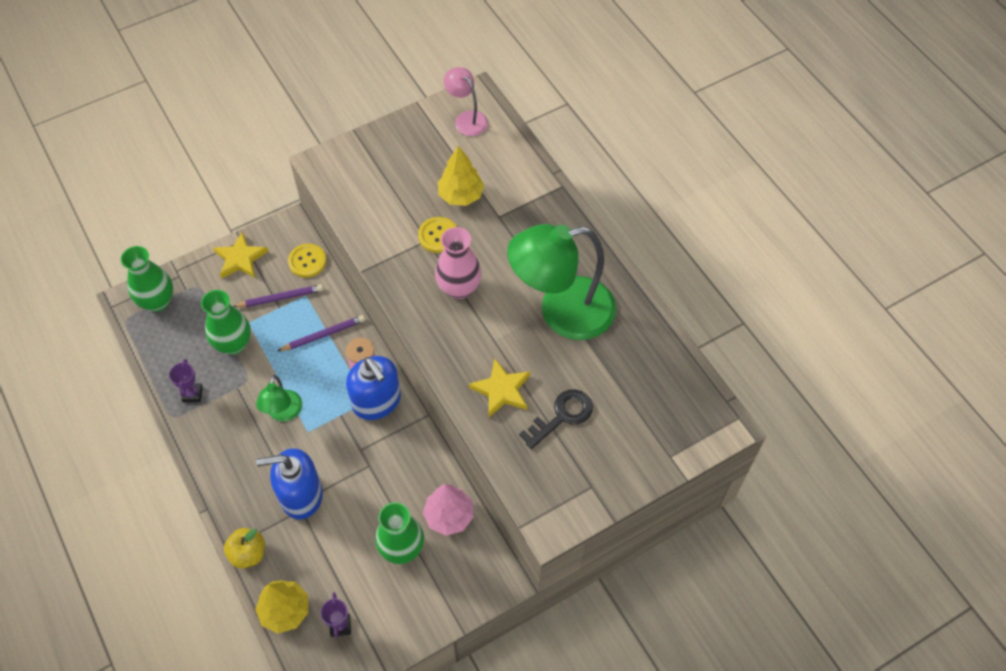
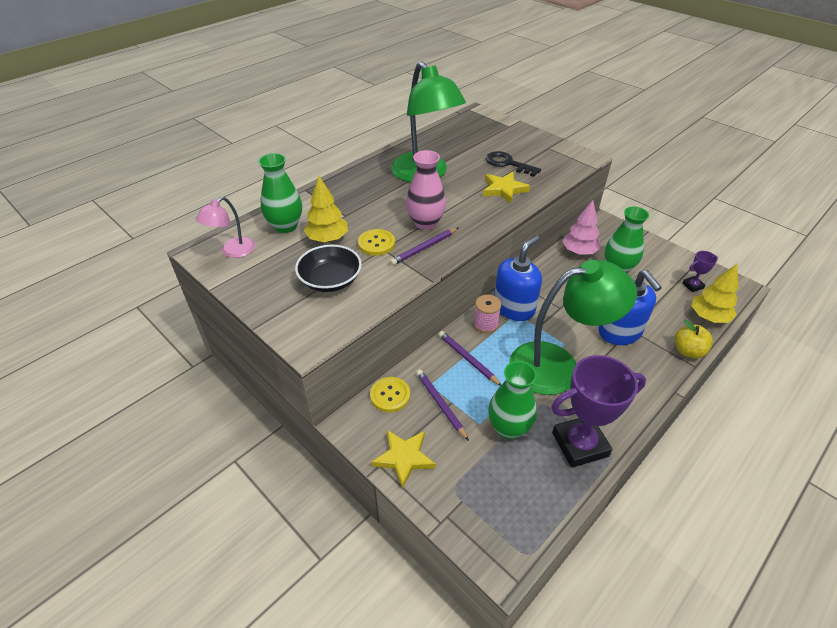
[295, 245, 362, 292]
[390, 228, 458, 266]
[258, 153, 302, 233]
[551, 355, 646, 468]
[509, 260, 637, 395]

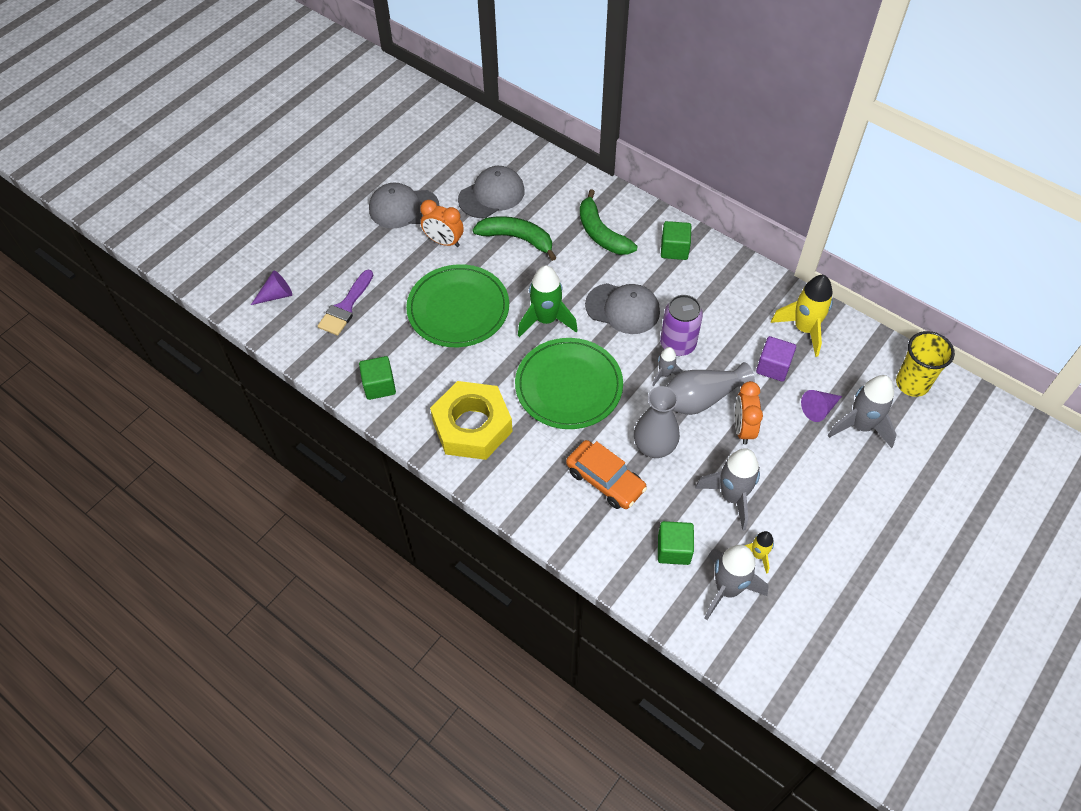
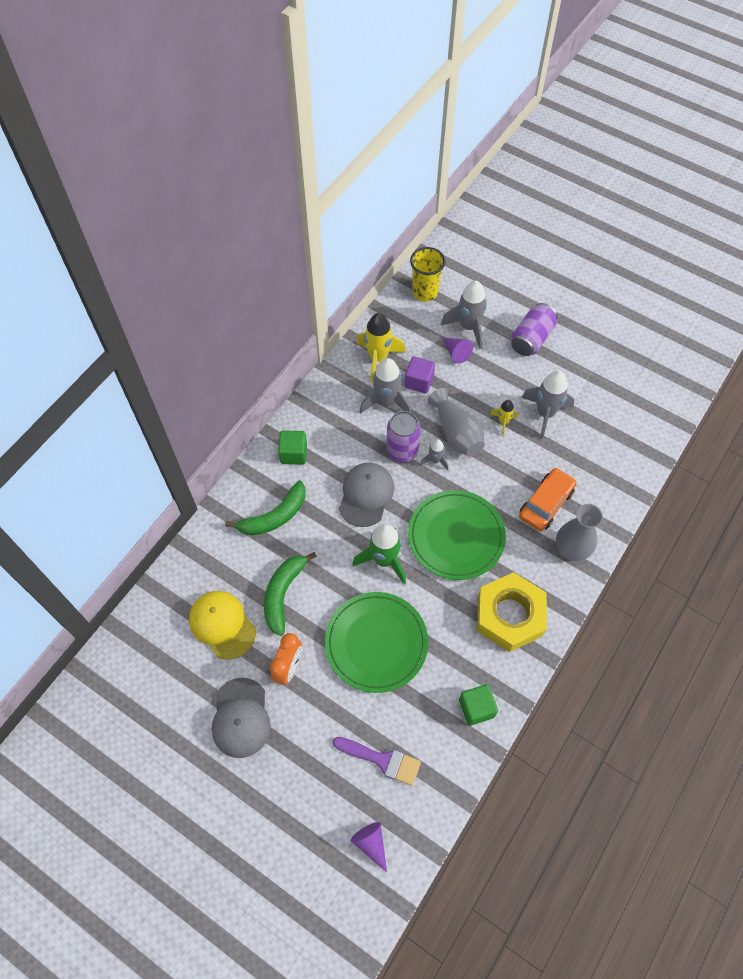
[658, 521, 694, 565] (first image)
[735, 381, 763, 445] (first image)
[511, 303, 558, 356]
[556, 504, 603, 561]
[360, 358, 412, 413]
[490, 400, 518, 436]
[189, 591, 256, 660]

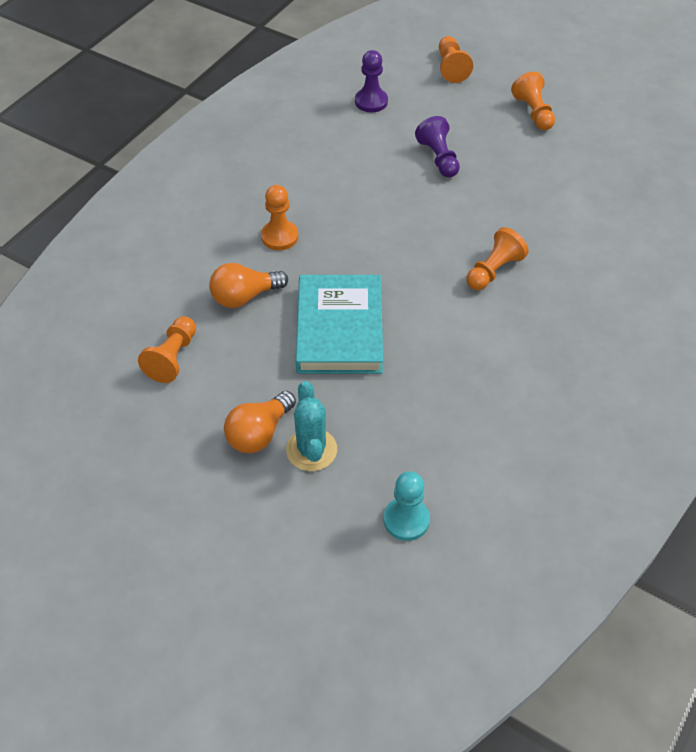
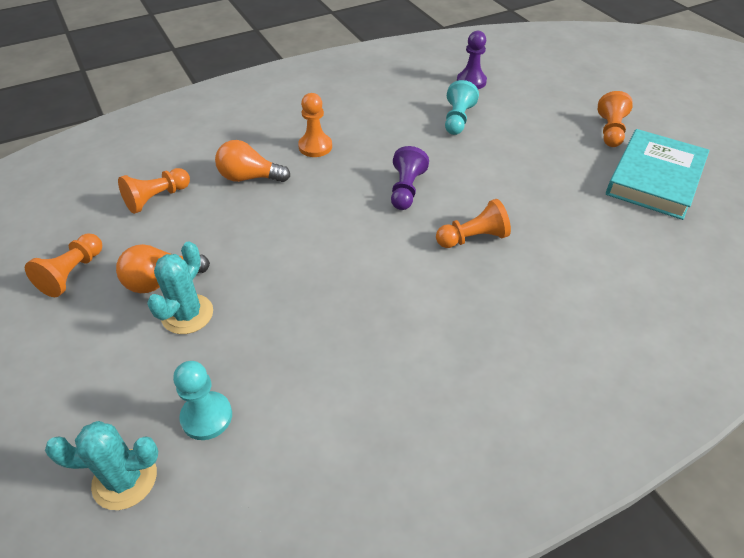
[45, 421, 158, 510]
[445, 80, 479, 135]
[606, 129, 709, 220]
[391, 146, 429, 210]
[25, 233, 102, 297]

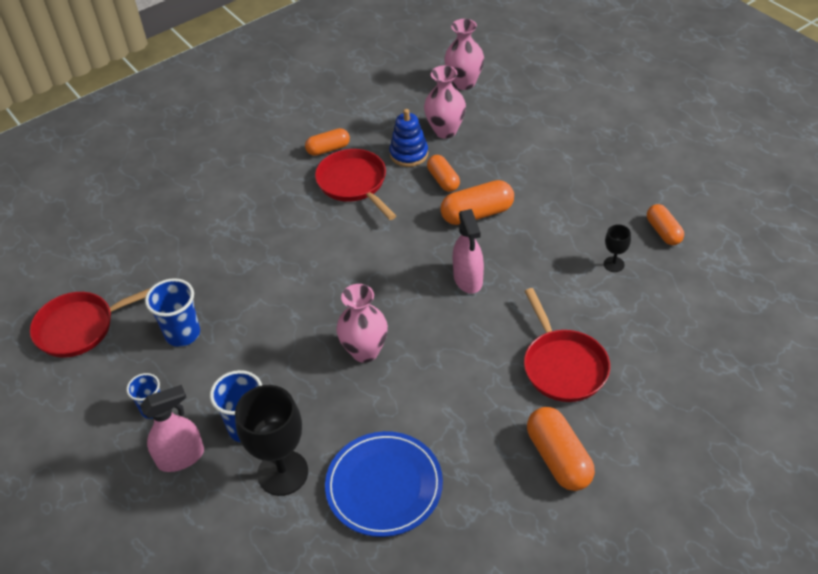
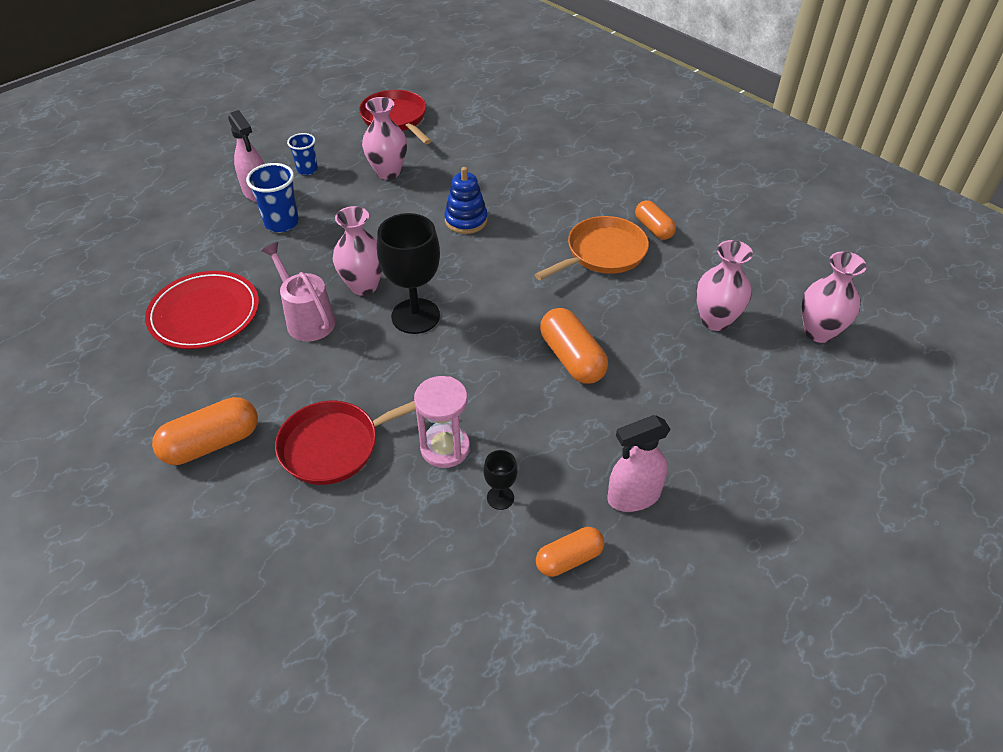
[427, 155, 460, 192] (first image)
[261, 242, 335, 341]
[414, 376, 470, 468]
[377, 213, 440, 334]
[444, 167, 488, 234]
[607, 415, 671, 512]
[362, 97, 407, 179]
[535, 216, 649, 280]
[145, 271, 259, 349]

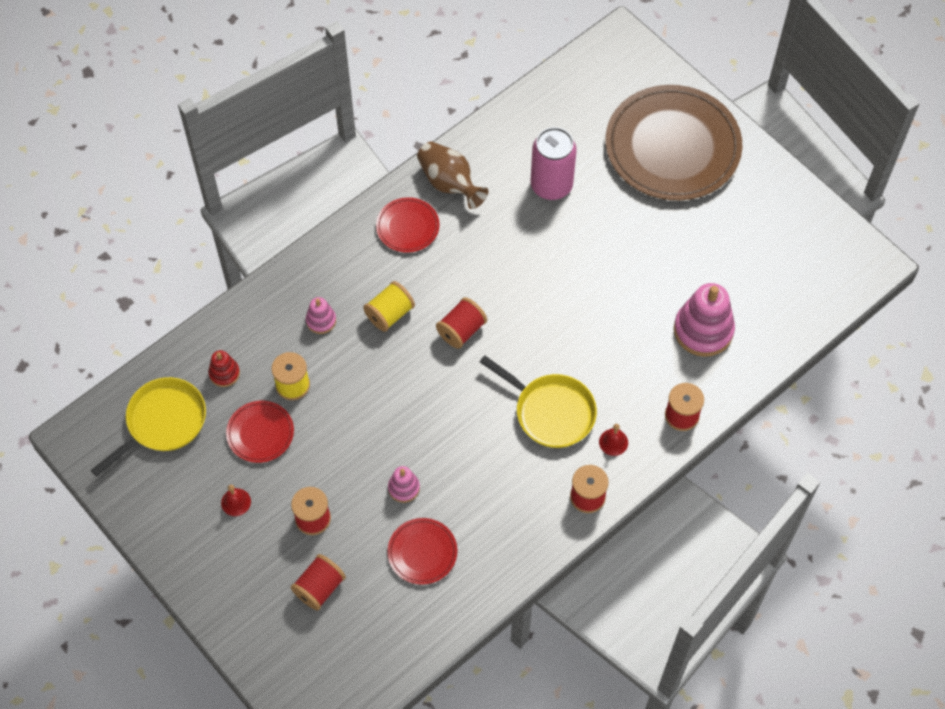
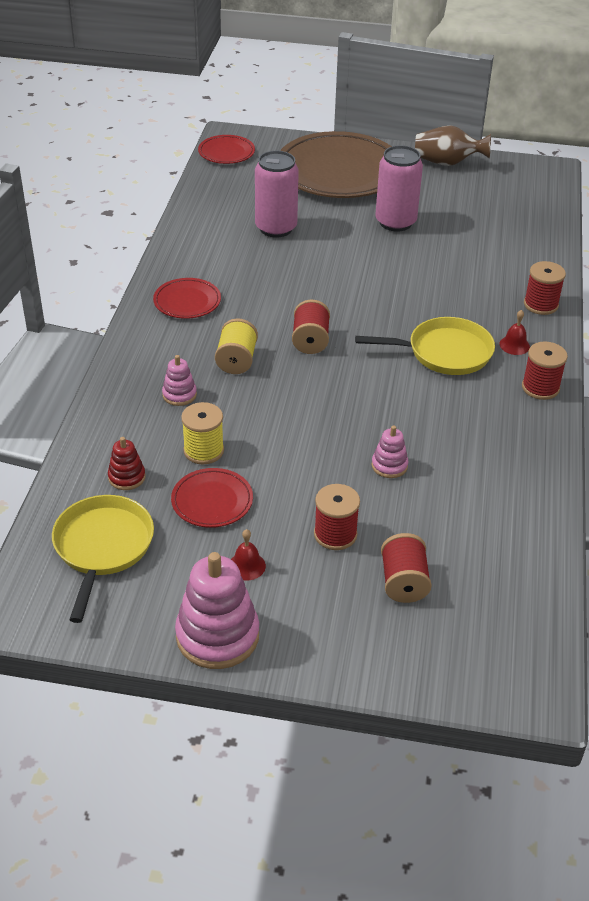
[375, 145, 423, 232]
[198, 135, 255, 164]
[415, 125, 491, 166]
[175, 552, 259, 669]

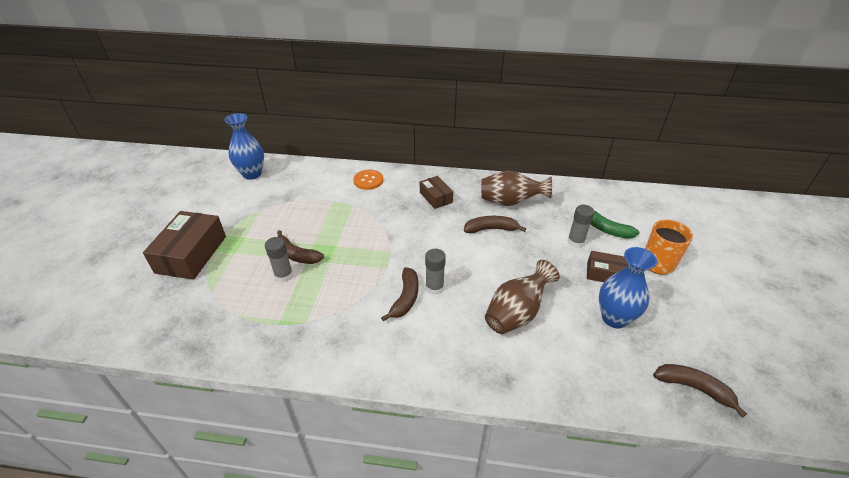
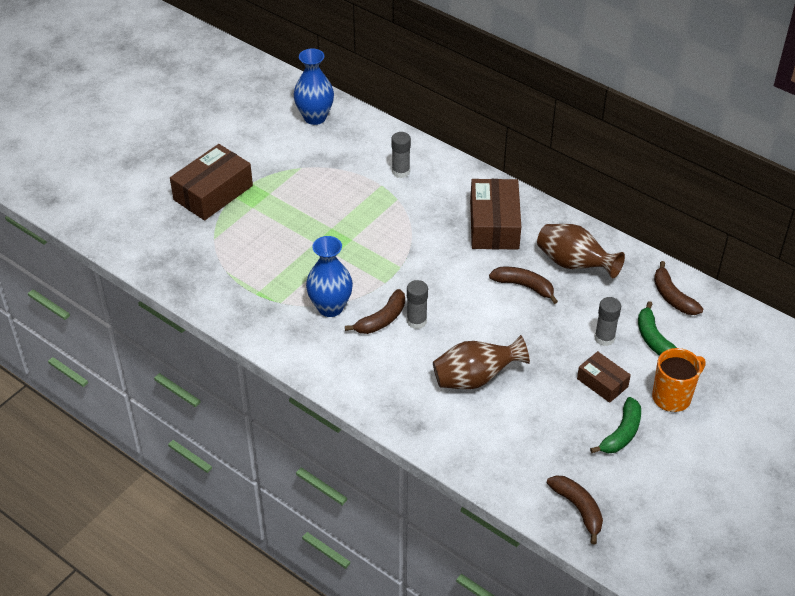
[353, 170, 383, 190] (first image)
[590, 397, 641, 453]
[392, 132, 411, 178]
[654, 261, 703, 315]
[306, 236, 353, 317]
[470, 179, 521, 249]

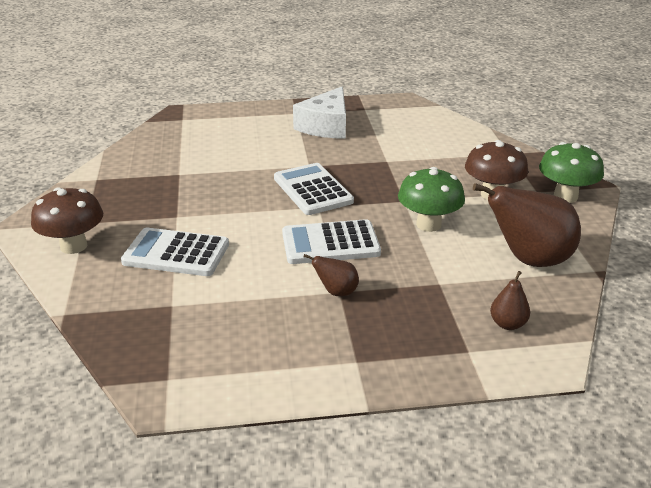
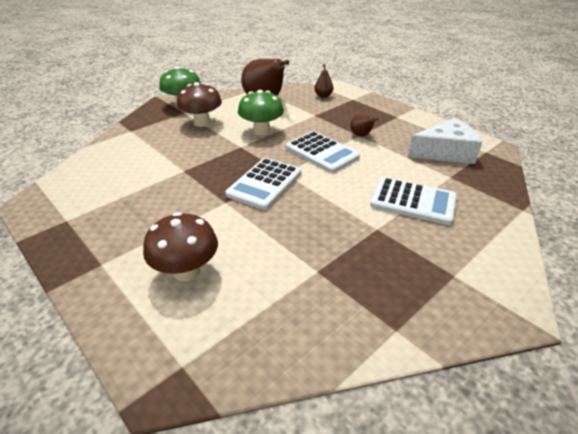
[143, 212, 218, 282]
[408, 118, 482, 164]
[370, 177, 457, 225]

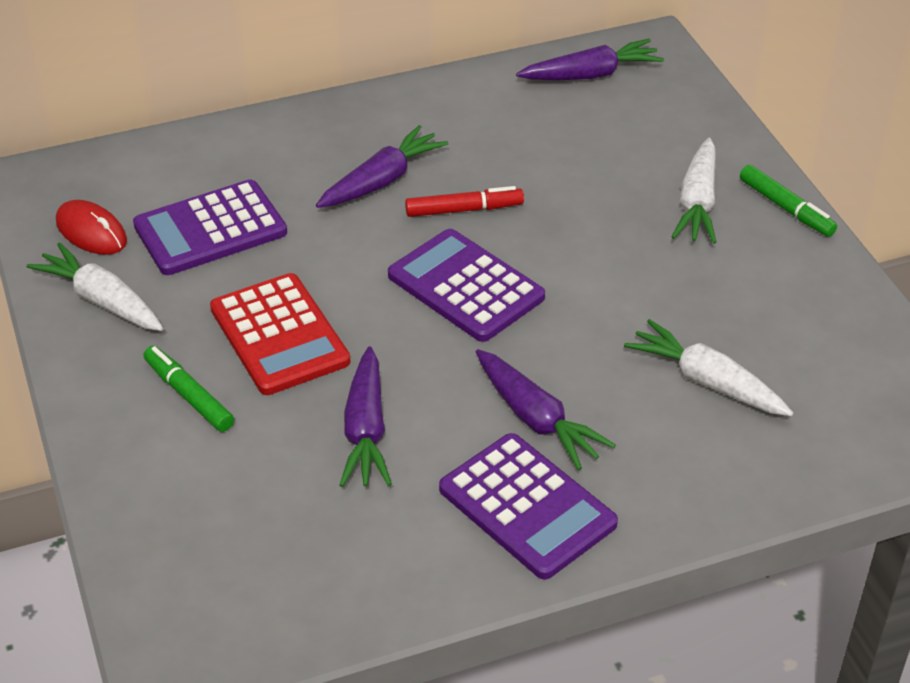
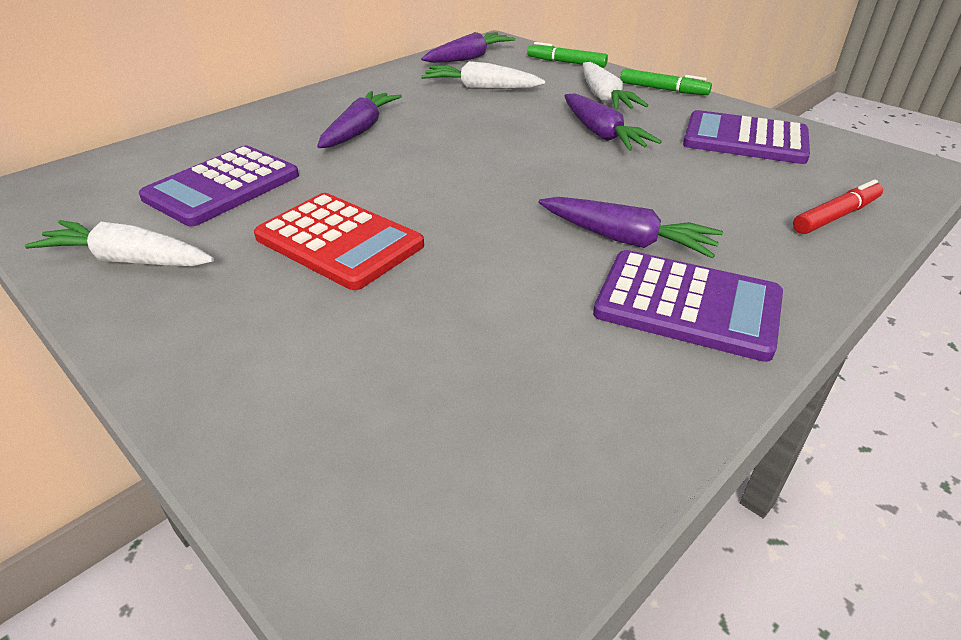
[56, 200, 127, 255] (first image)
[527, 42, 608, 67]
[564, 94, 662, 151]
[683, 110, 810, 164]
[793, 179, 883, 234]
[421, 61, 546, 89]

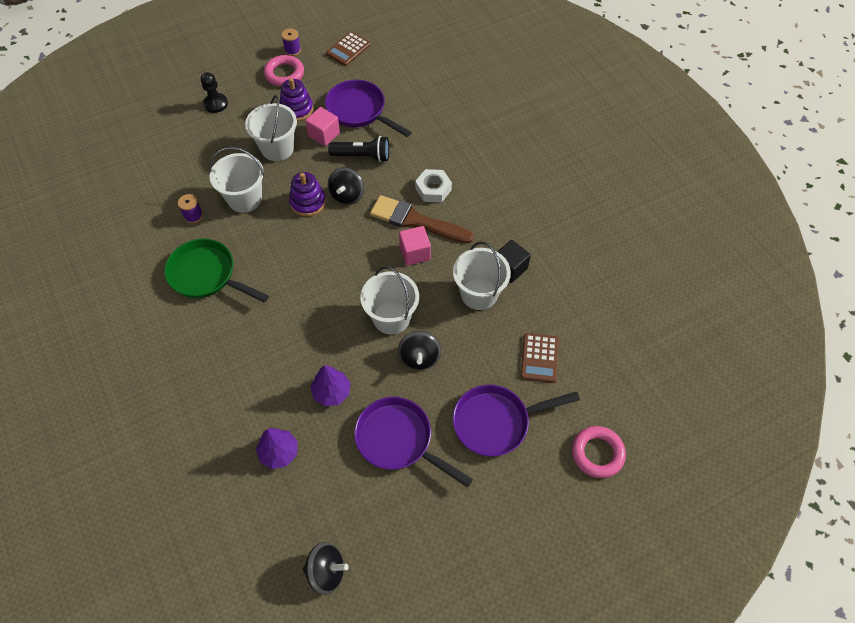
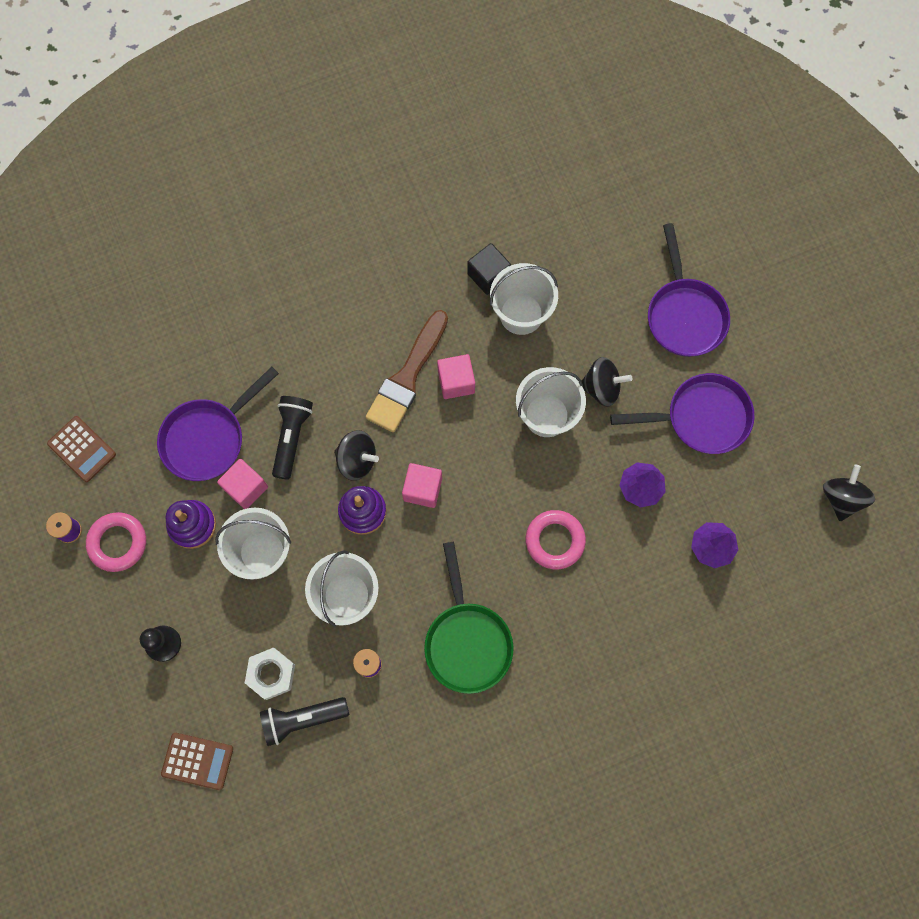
[260, 697, 349, 746]
[402, 463, 442, 508]
[245, 648, 295, 700]
[161, 733, 233, 790]
[526, 510, 586, 569]
[424, 542, 514, 694]
[610, 373, 755, 454]

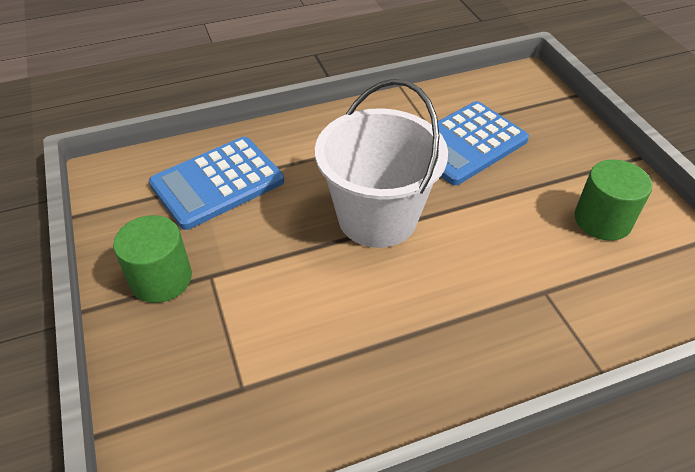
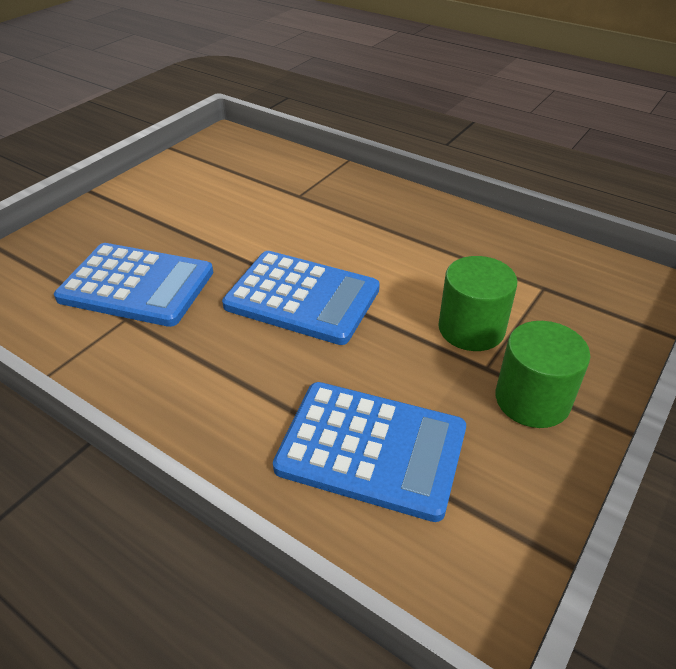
[438, 256, 517, 351]
[222, 251, 380, 345]

